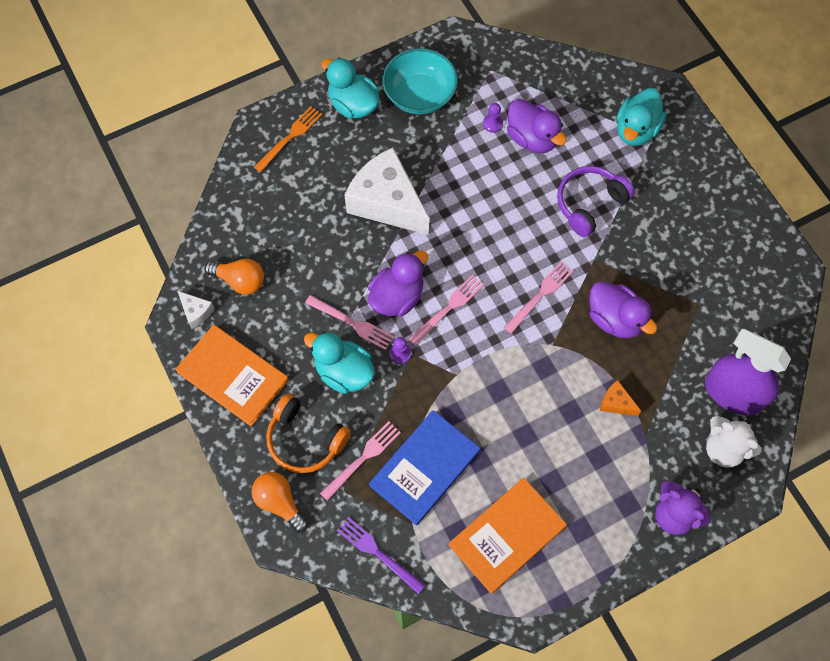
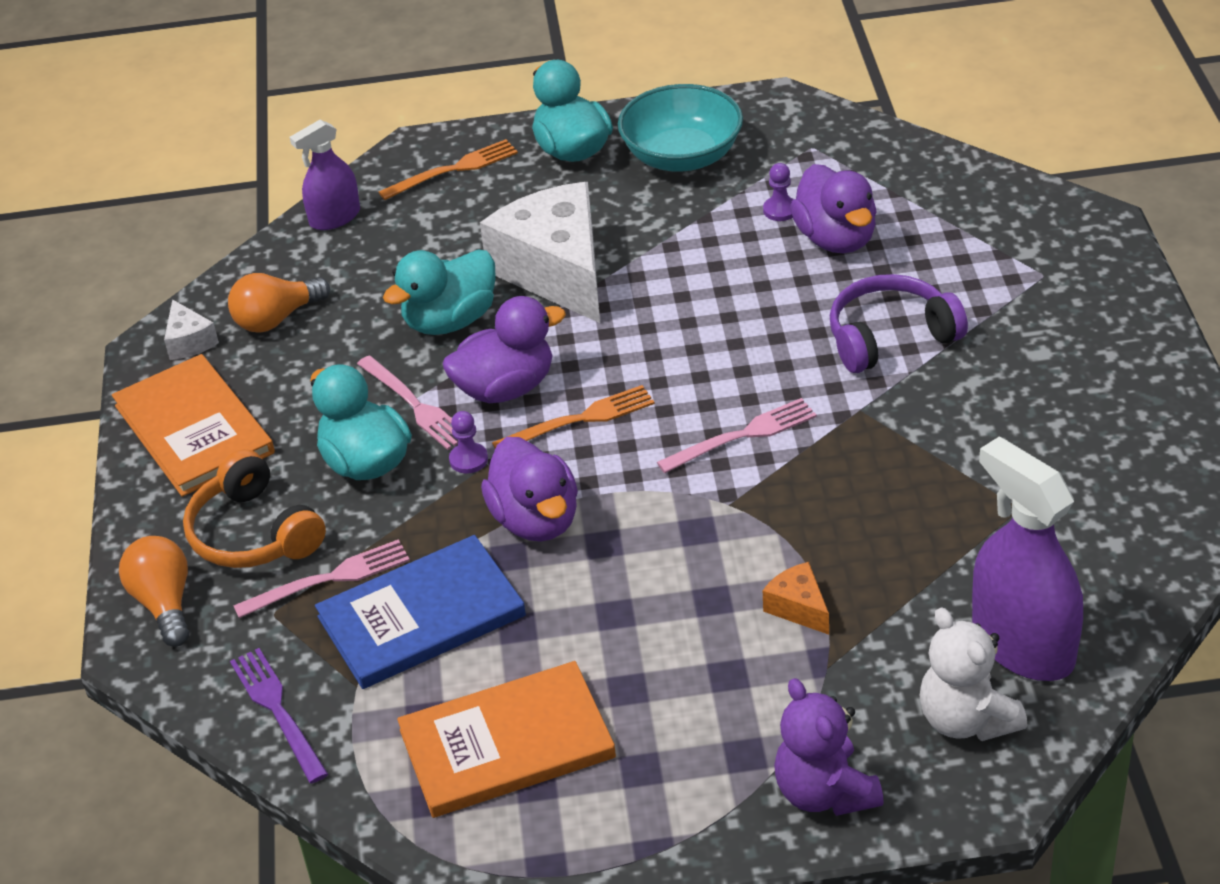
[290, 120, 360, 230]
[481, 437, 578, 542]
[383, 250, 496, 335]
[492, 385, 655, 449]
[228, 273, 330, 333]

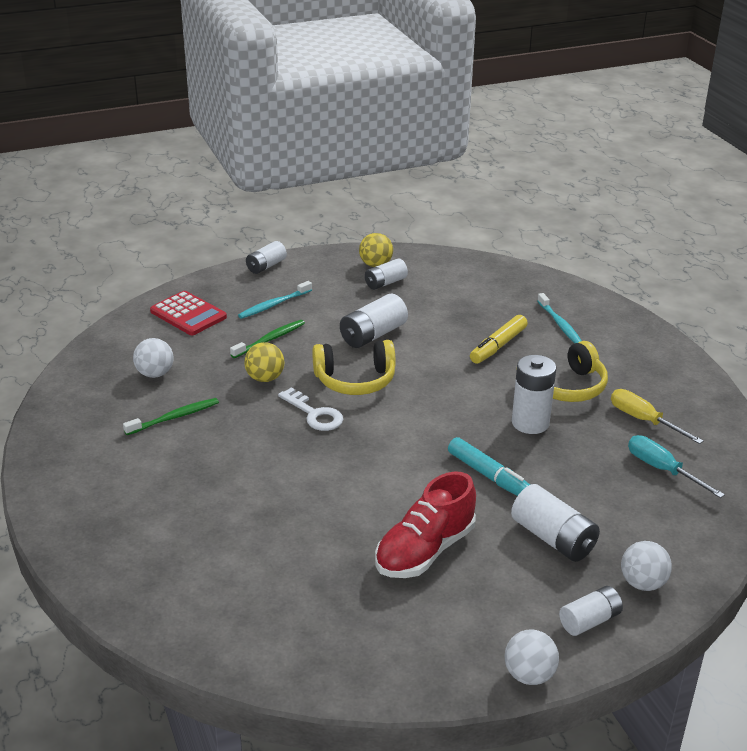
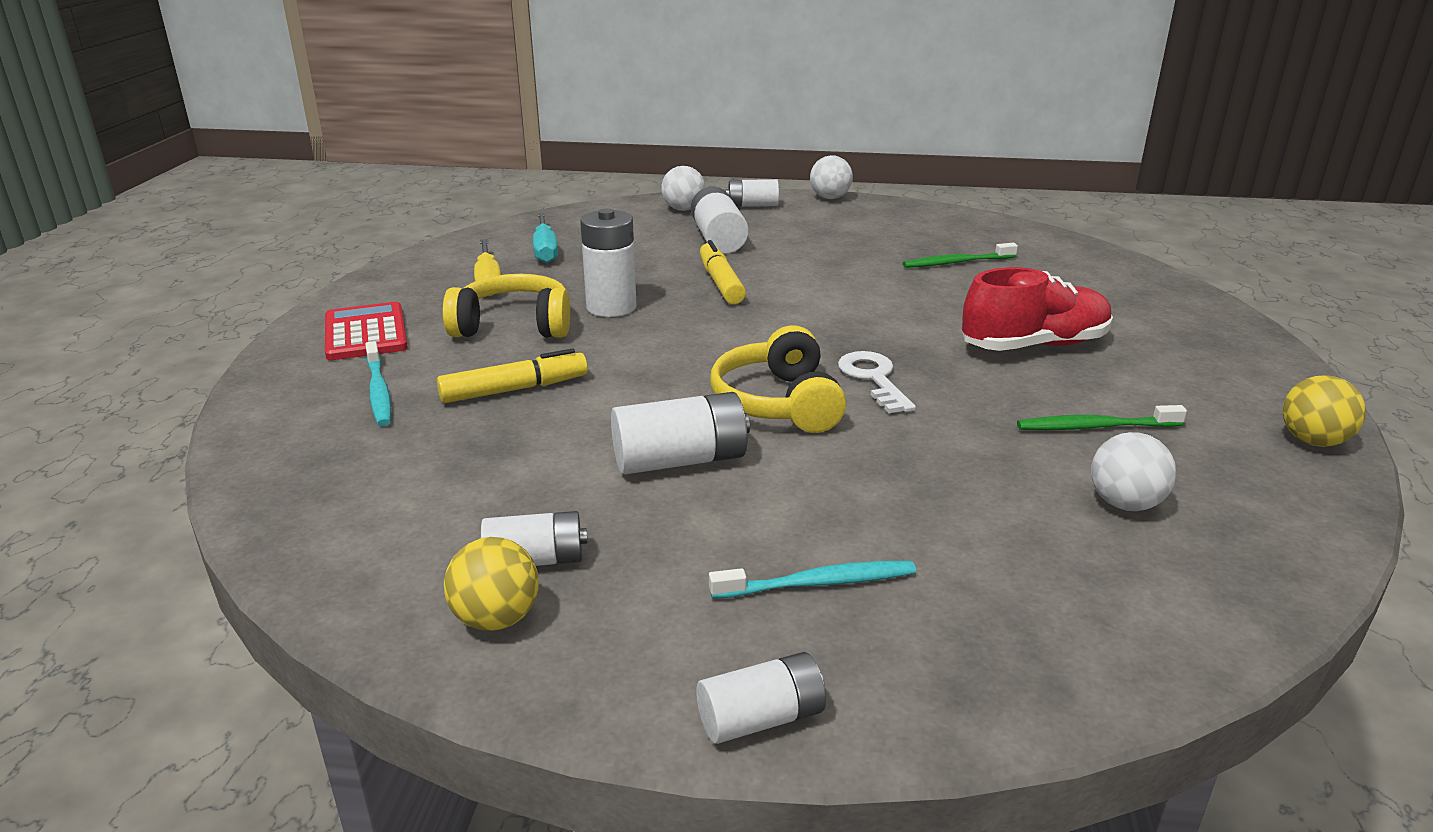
[325, 302, 408, 360]
[903, 243, 1018, 268]
[1282, 375, 1366, 447]
[962, 267, 1113, 351]
[700, 240, 746, 304]
[710, 325, 846, 433]
[365, 341, 391, 426]

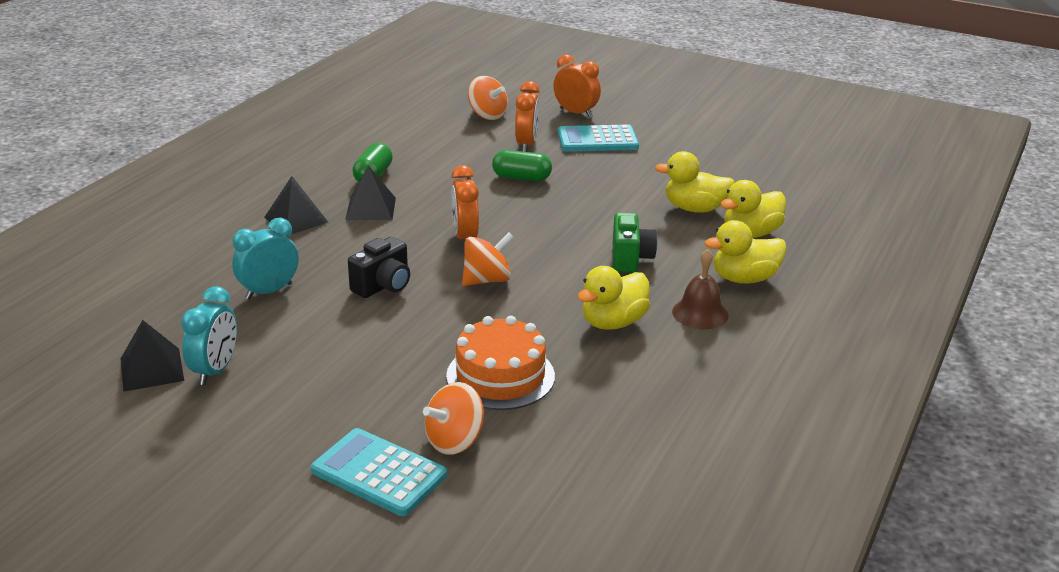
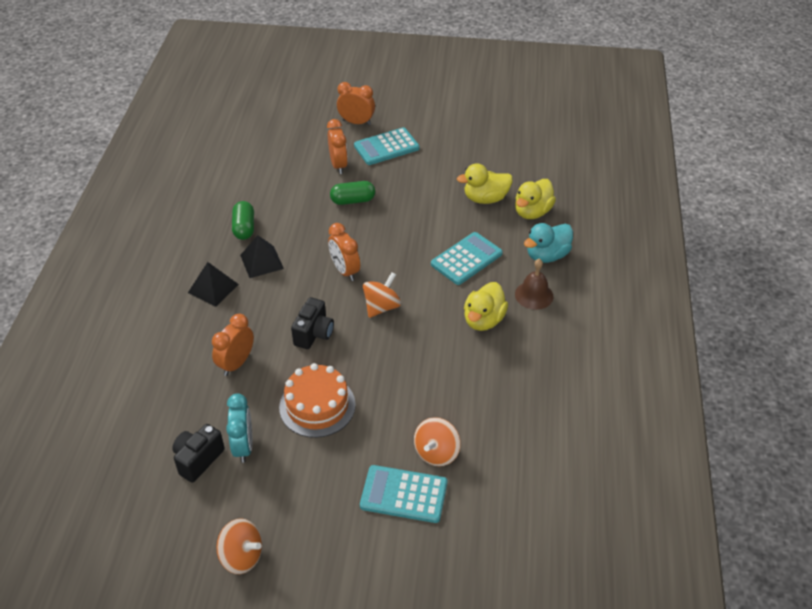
[279, 363, 356, 438]
[216, 518, 262, 574]
[172, 424, 225, 483]
[431, 232, 503, 285]
[212, 314, 254, 376]
[524, 223, 573, 263]

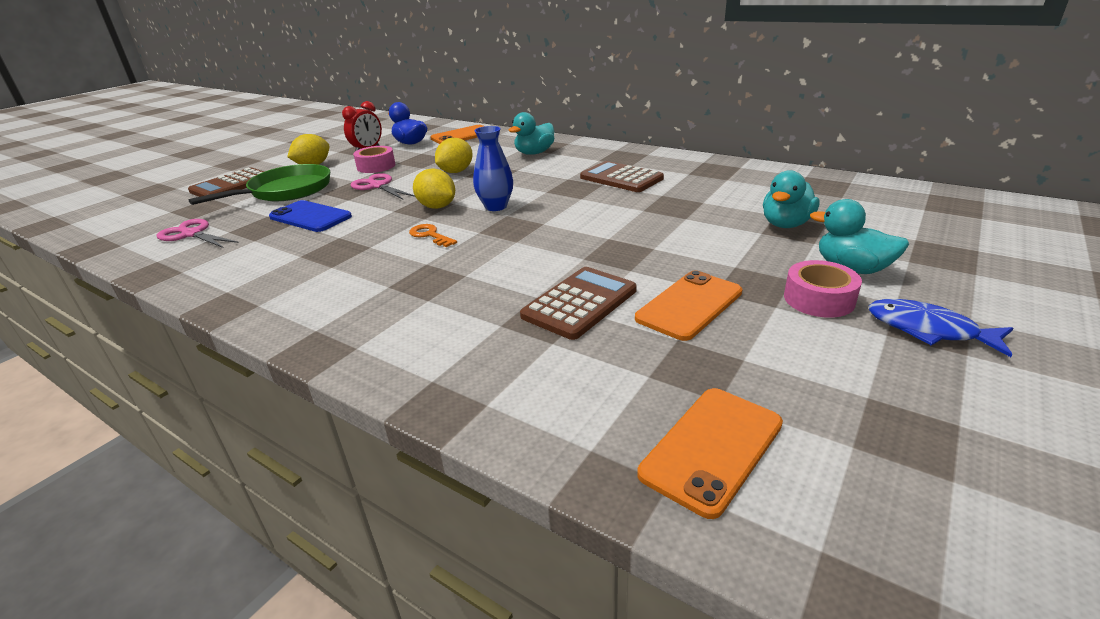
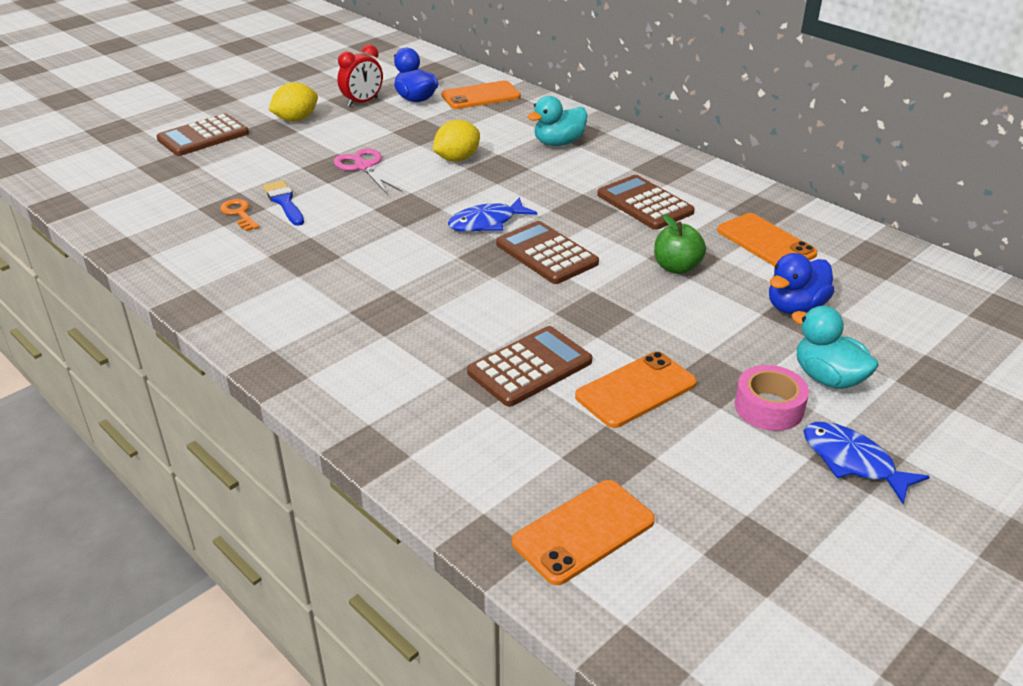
[156, 219, 239, 248] (first image)
[188, 164, 330, 205] (first image)
[353, 146, 395, 173] (first image)
[413, 168, 455, 209] (first image)
[496, 221, 599, 284]
[654, 214, 706, 274]
[717, 213, 818, 267]
[220, 199, 259, 231]
[263, 180, 304, 226]
[448, 197, 537, 232]
[769, 253, 835, 314]

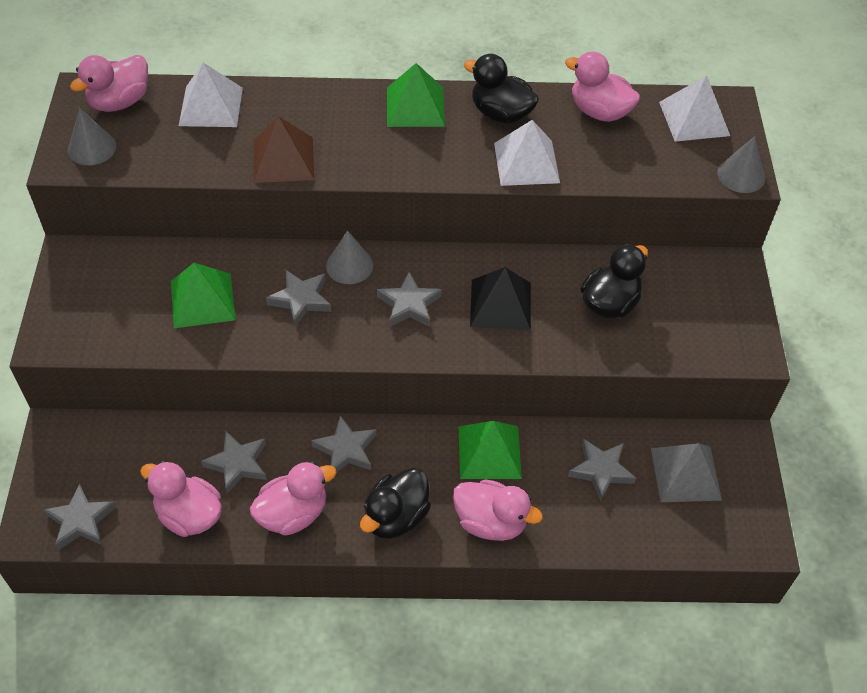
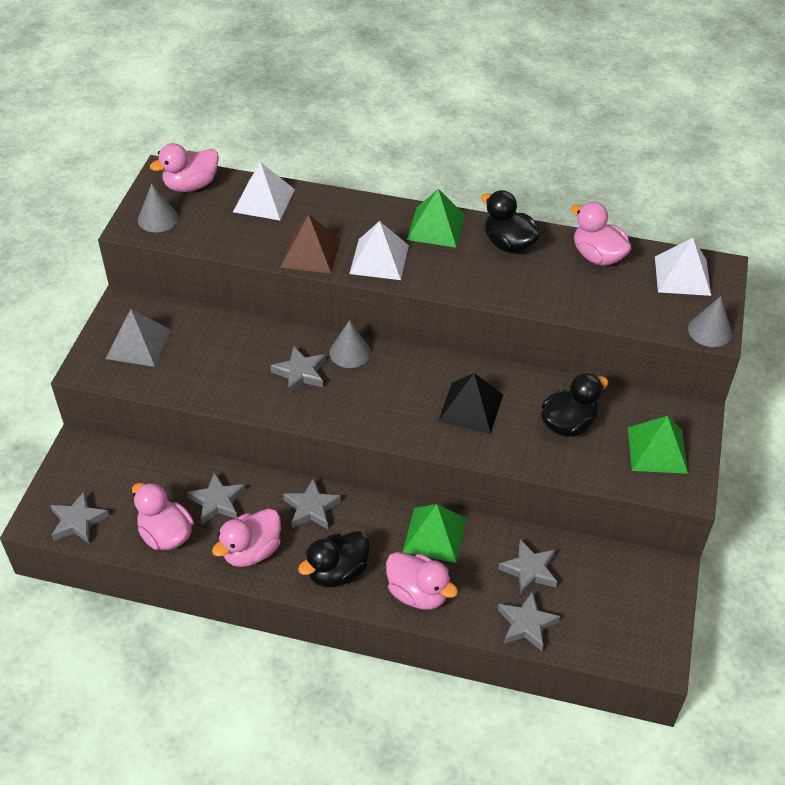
[628, 416, 688, 474]
[498, 591, 560, 651]
[349, 221, 409, 280]
[106, 309, 171, 367]
[212, 509, 281, 567]

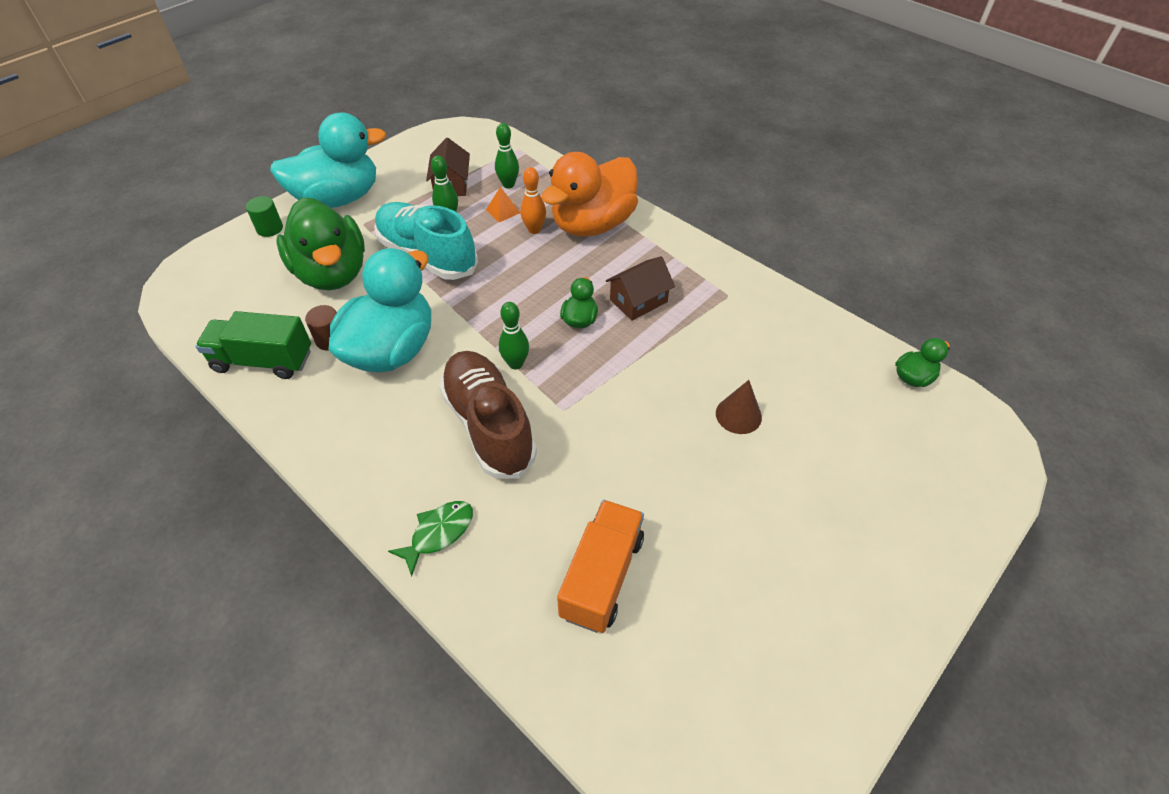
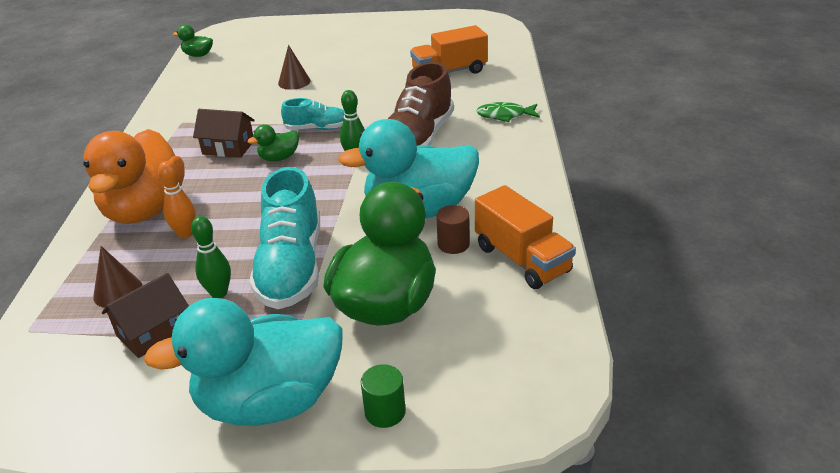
[486, 187, 520, 222] (first image)
[281, 98, 345, 130]
[93, 246, 143, 308]
[475, 185, 576, 289]
[144, 298, 343, 426]
[83, 129, 185, 224]

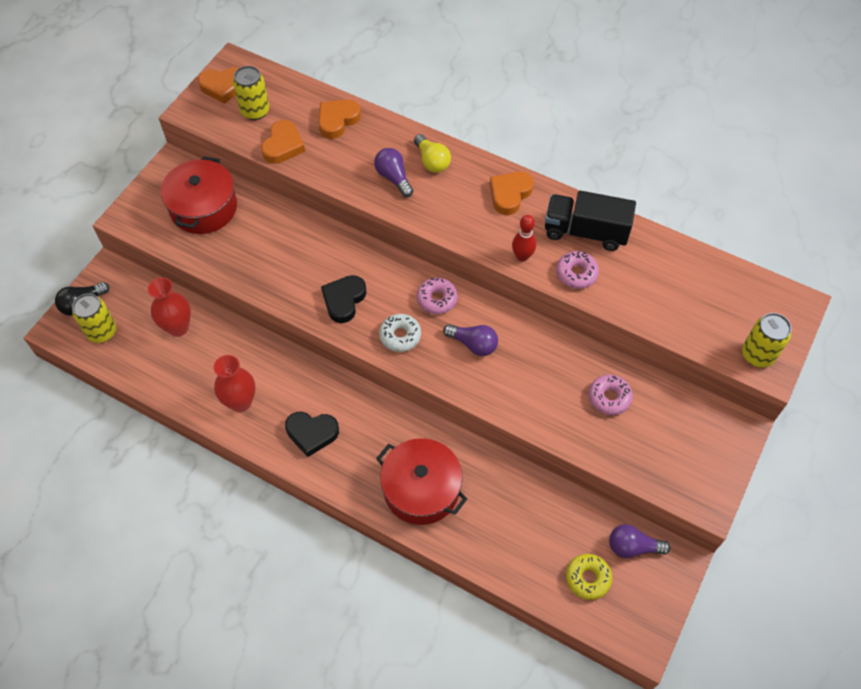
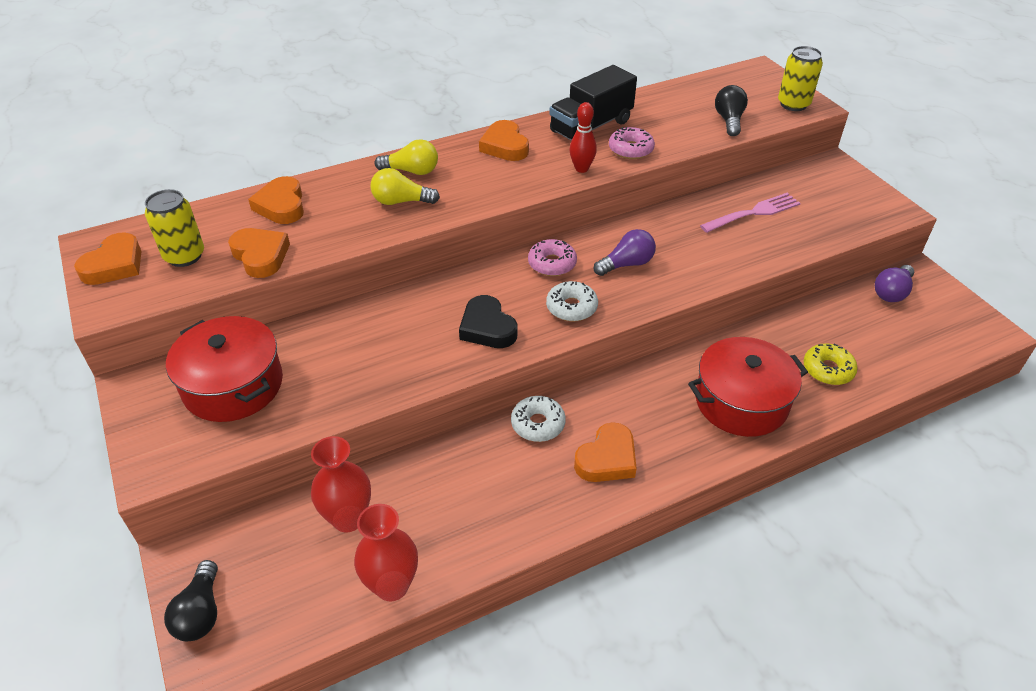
[72, 294, 116, 343] (first image)
[511, 396, 566, 442]
[715, 85, 748, 136]
[354, 504, 418, 601]
[804, 343, 858, 385]
[700, 193, 800, 233]
[574, 422, 637, 482]
[370, 168, 440, 205]

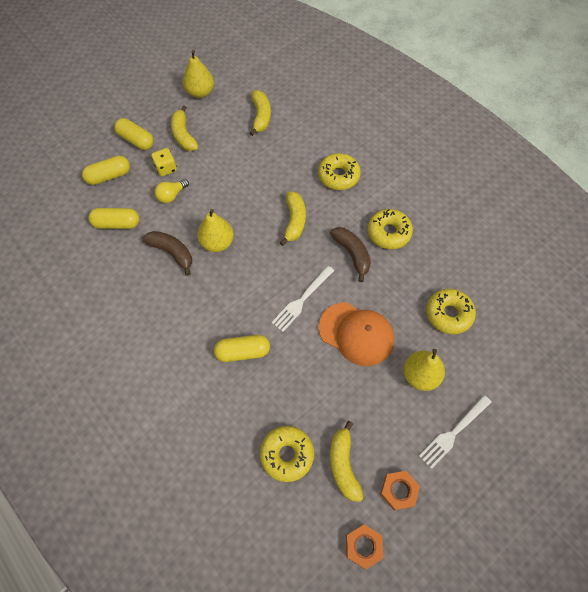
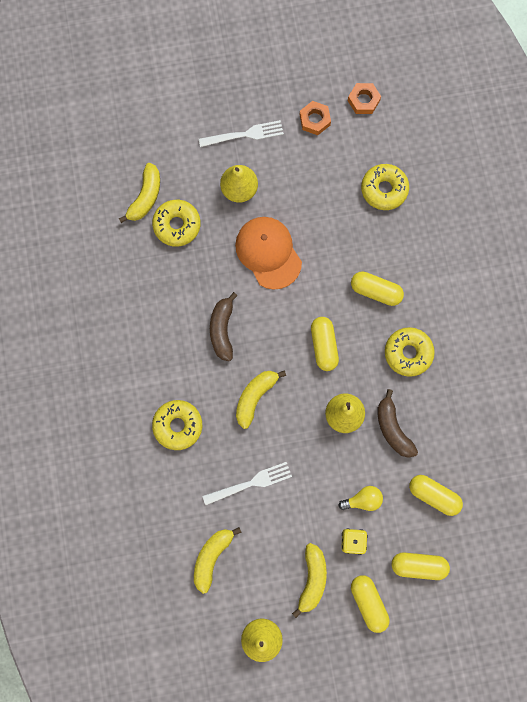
[311, 317, 339, 371]
[202, 462, 292, 505]
[119, 163, 160, 223]
[385, 327, 435, 377]

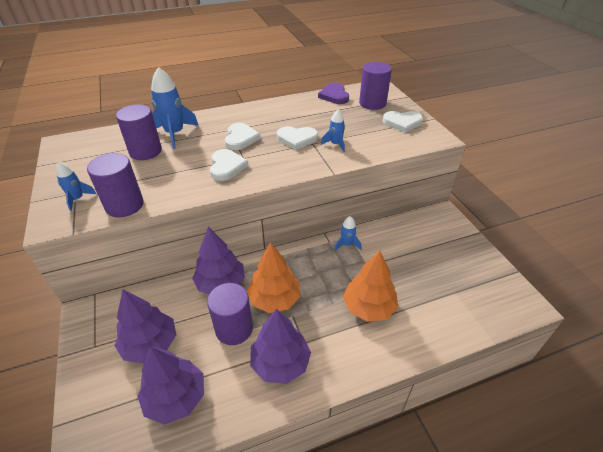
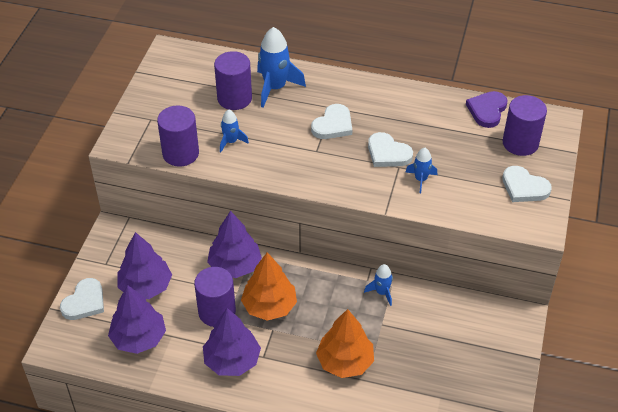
[220, 109, 249, 152]
[60, 278, 104, 320]

